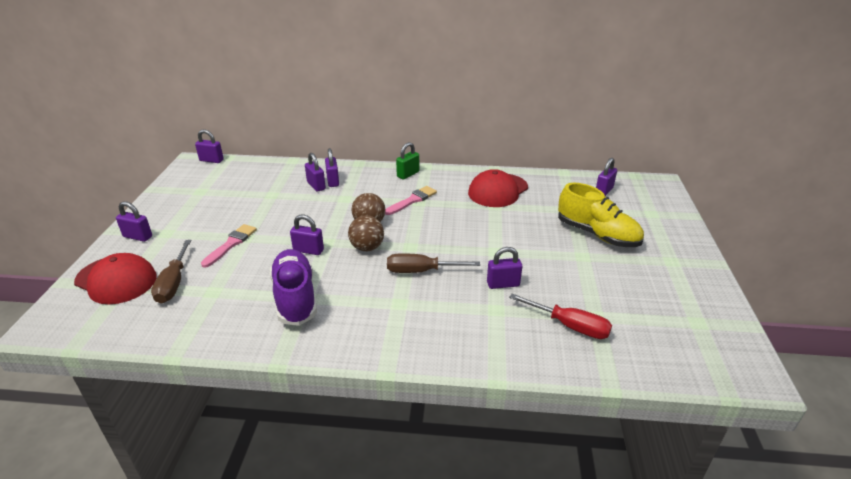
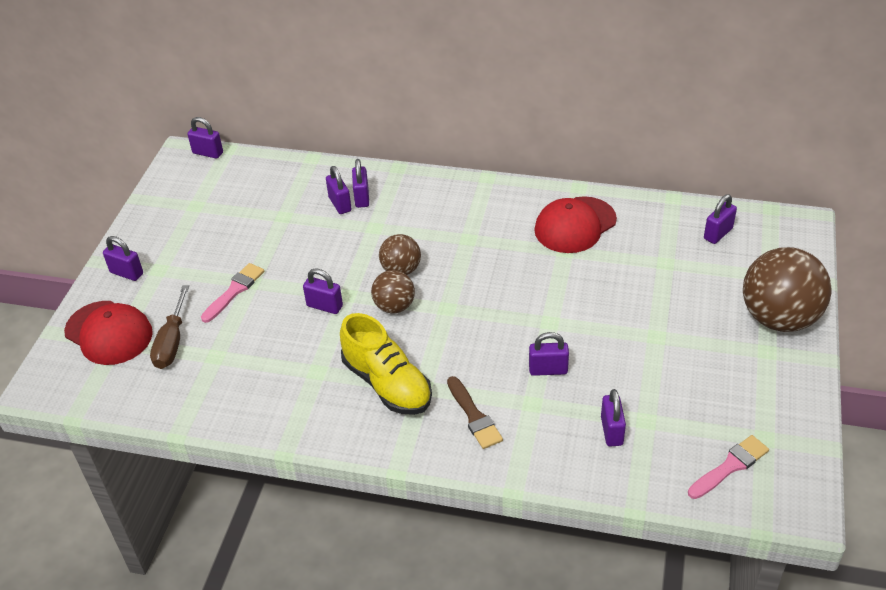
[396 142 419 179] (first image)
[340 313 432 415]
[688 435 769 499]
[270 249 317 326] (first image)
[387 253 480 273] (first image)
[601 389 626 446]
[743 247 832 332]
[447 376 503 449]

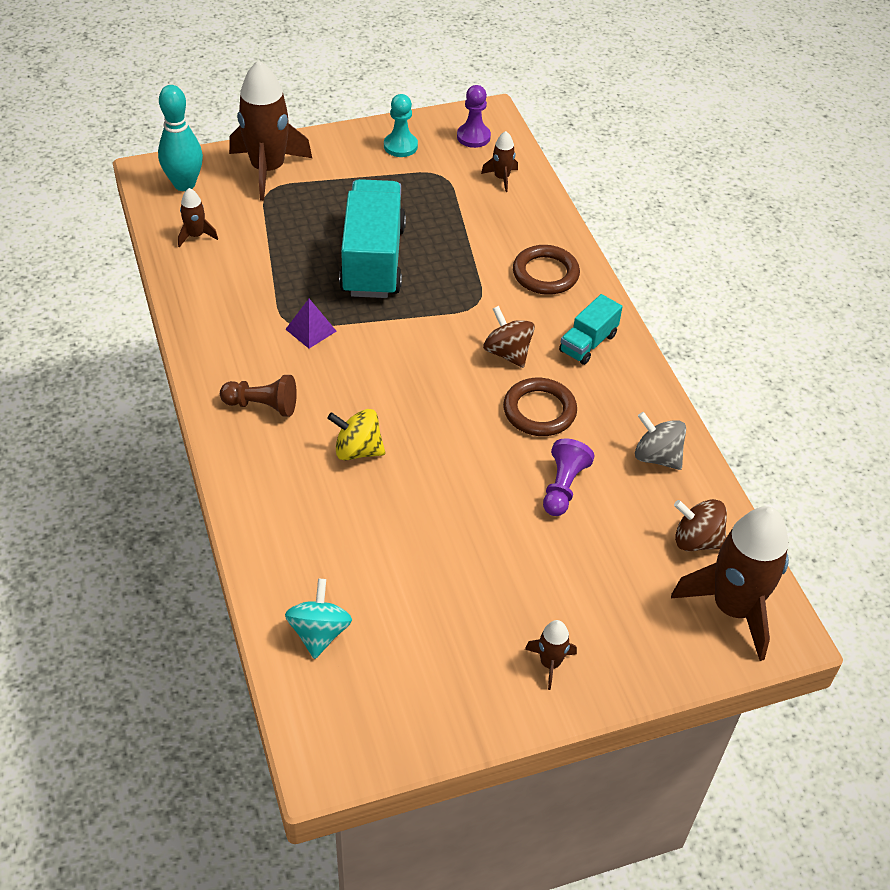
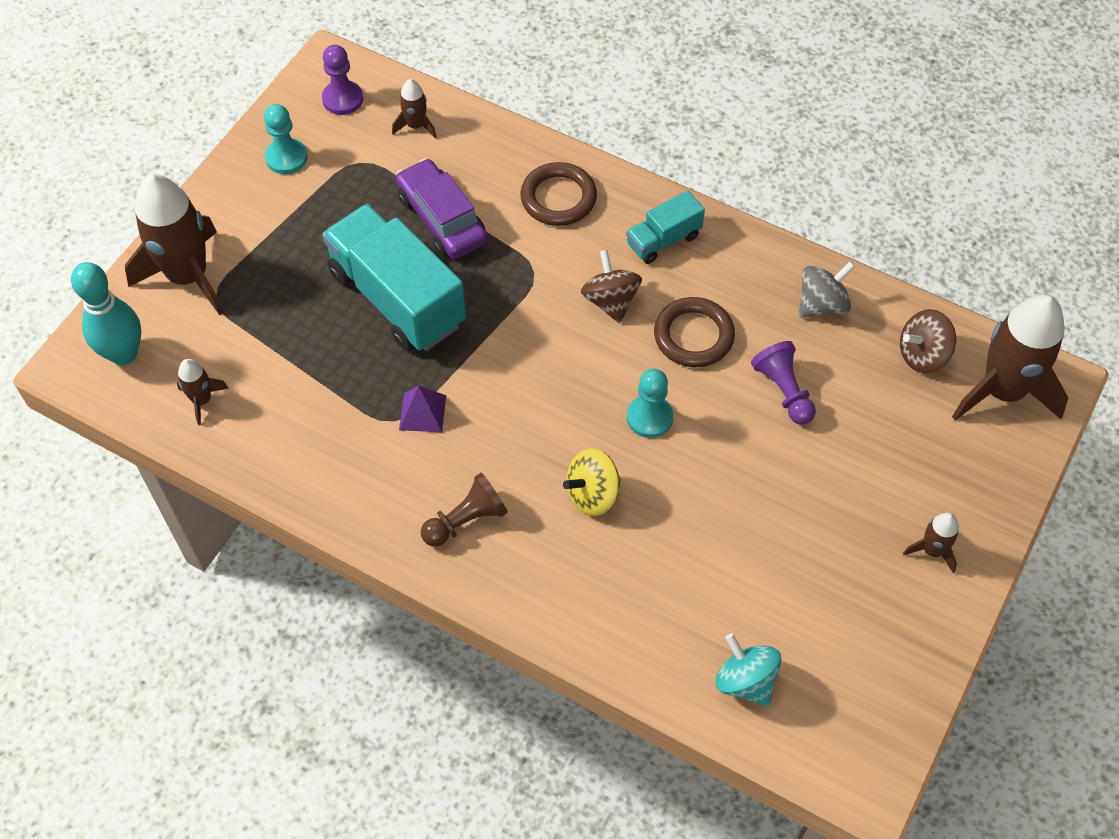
[626 190 705 264]
[581 250 642 323]
[799 261 856 318]
[396 158 488 259]
[627 369 673 438]

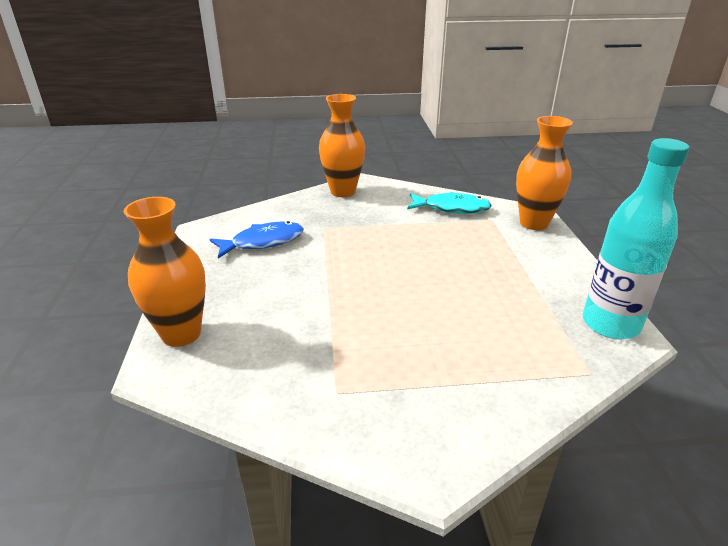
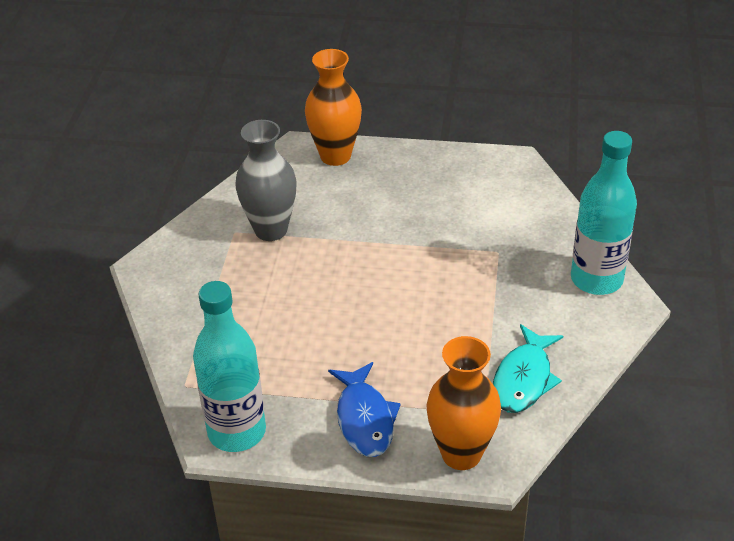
[571 131 637 295]
[328 362 401 457]
[235 120 297 241]

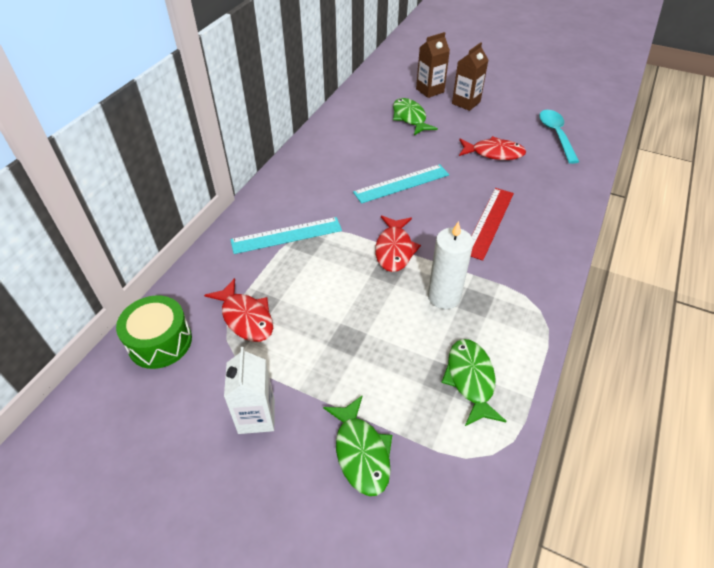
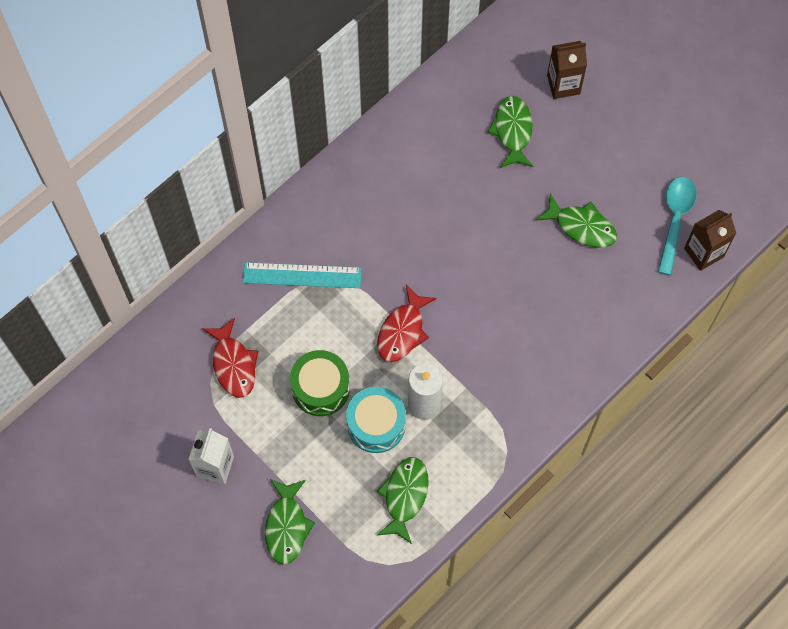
[684 210 736 271]
[535 193 617 248]
[353 164 449 204] (first image)
[471 188 514 261] (first image)
[290 350 350 416]
[346 387 406 453]

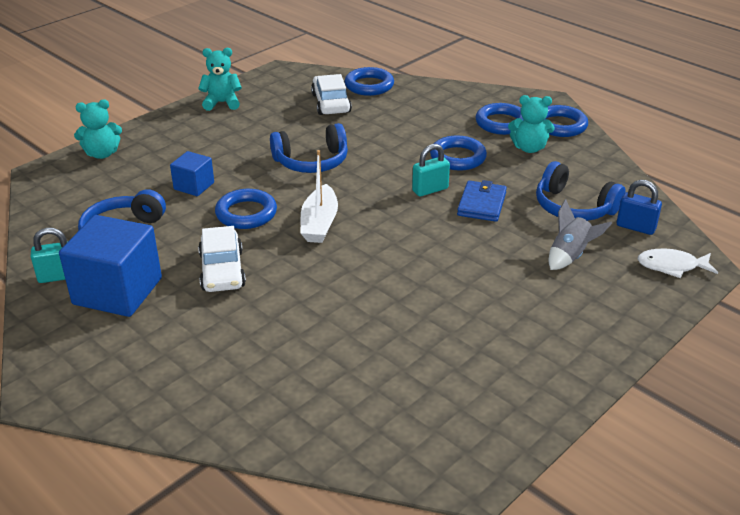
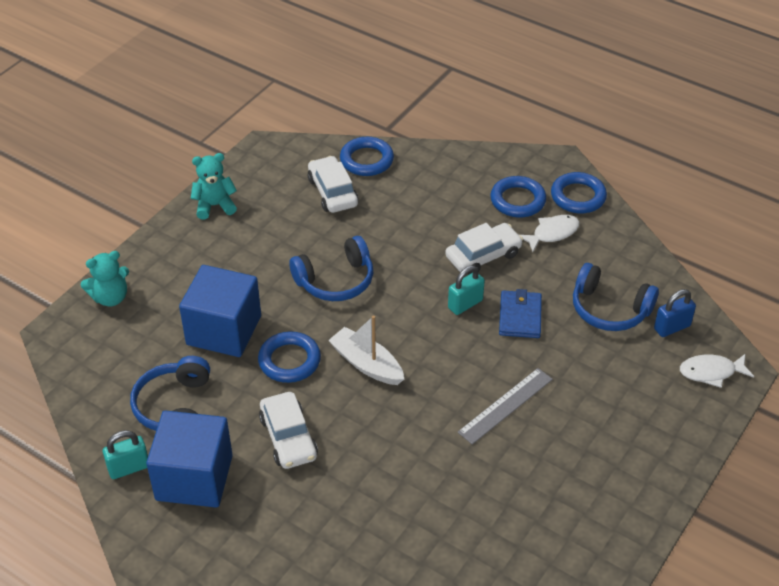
[520 215 579 252]
[445 223 523 275]
[328 316 404 385]
[179 265 261 357]
[654 289 696 337]
[548 199 612 270] (first image)
[458 368 553 444]

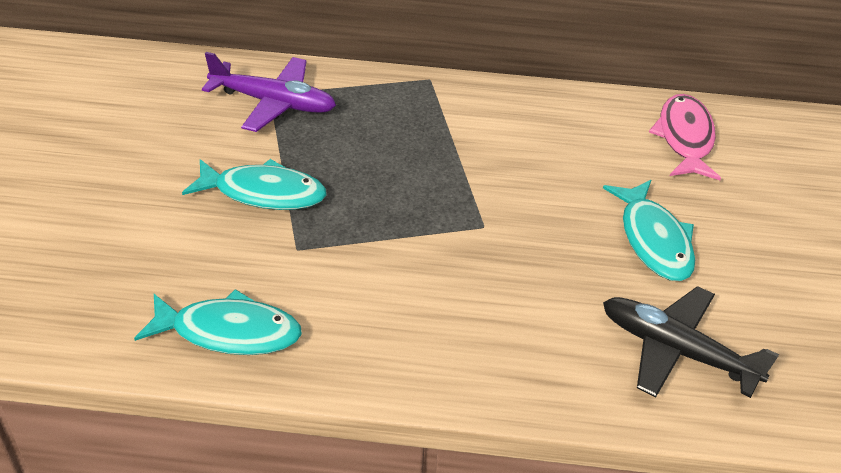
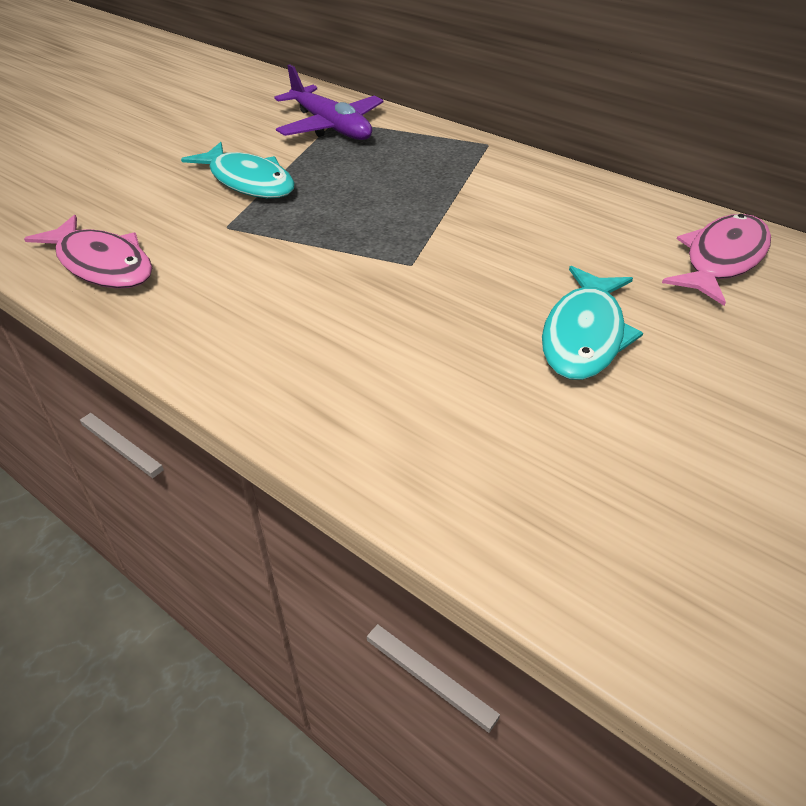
[603 286 779 398] (first image)
[24 215 152 289]

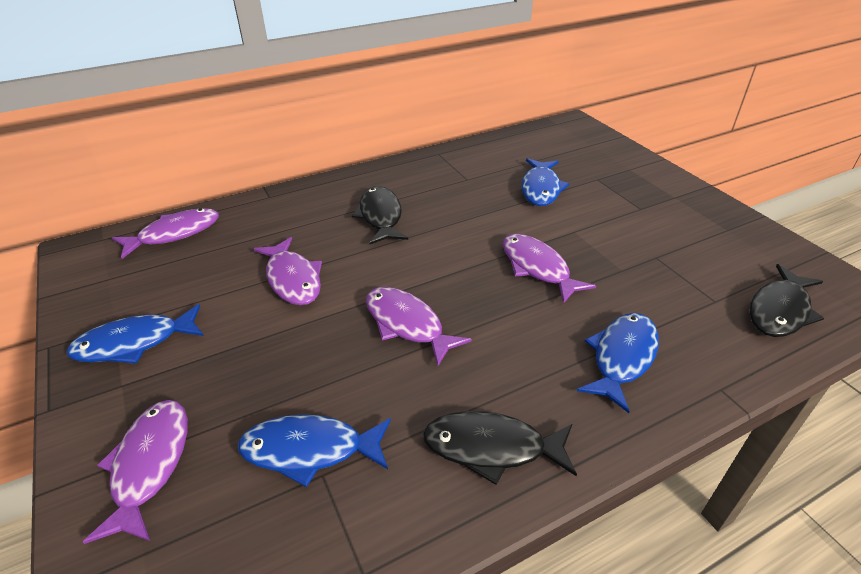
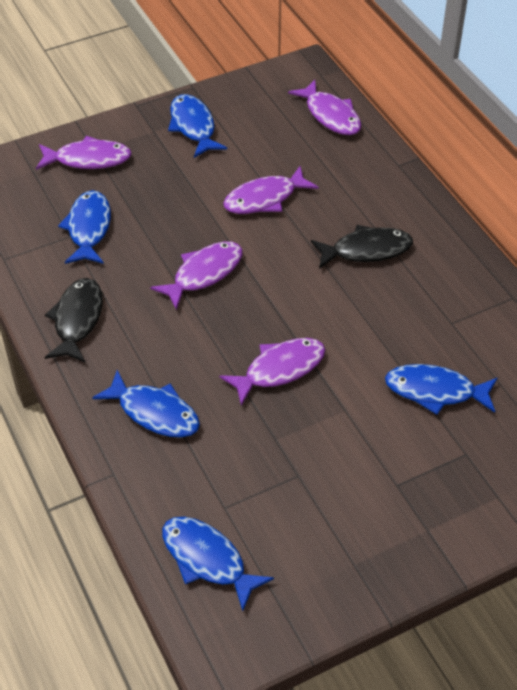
[162 517 274 611]

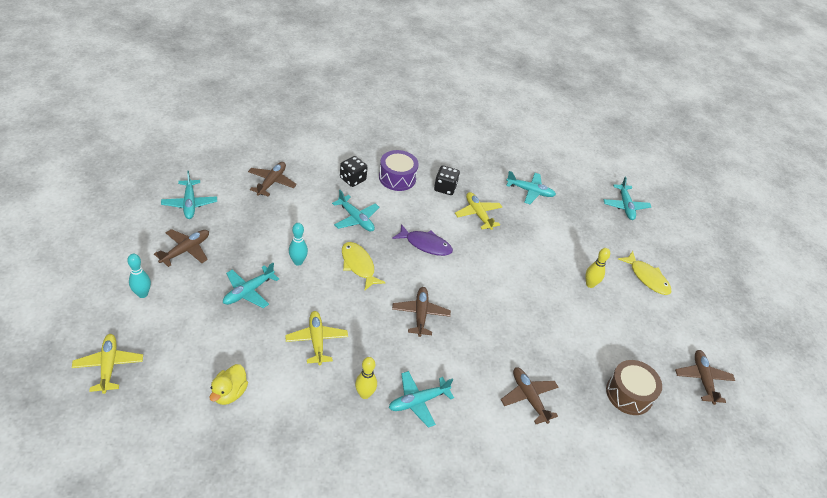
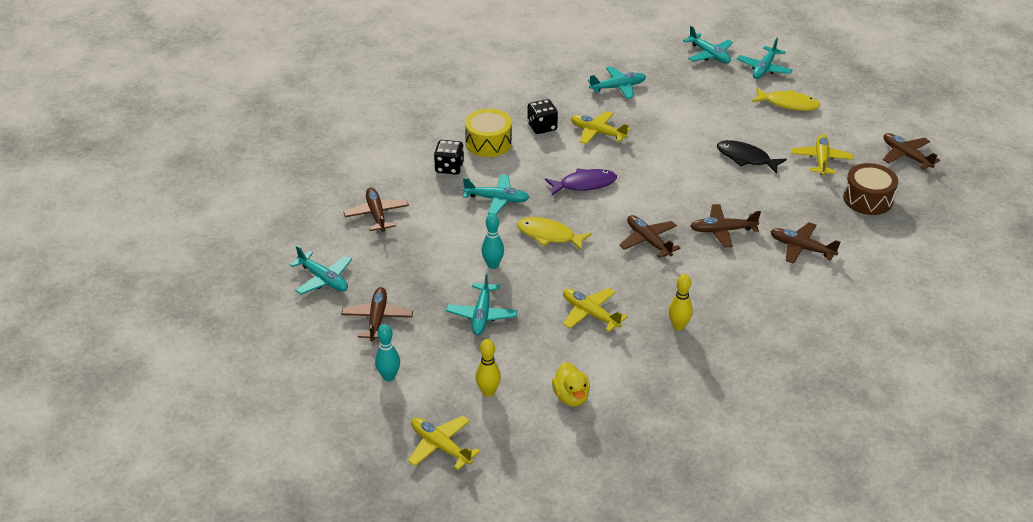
[465 109 512 157]
[476 339 501 397]
[737 38 793 79]
[791 134 854 175]
[717 140 787 174]
[690 204 761 248]

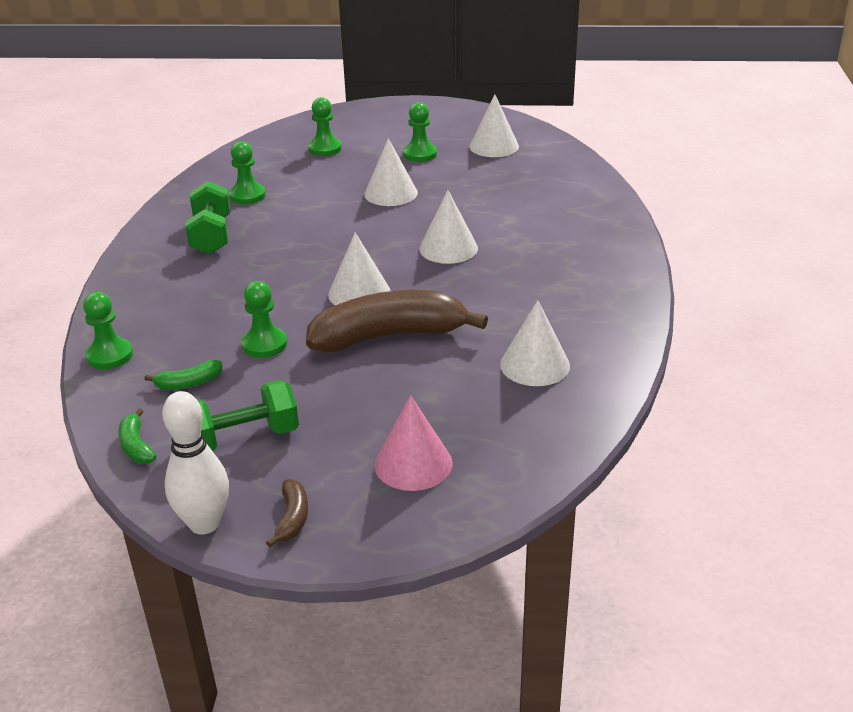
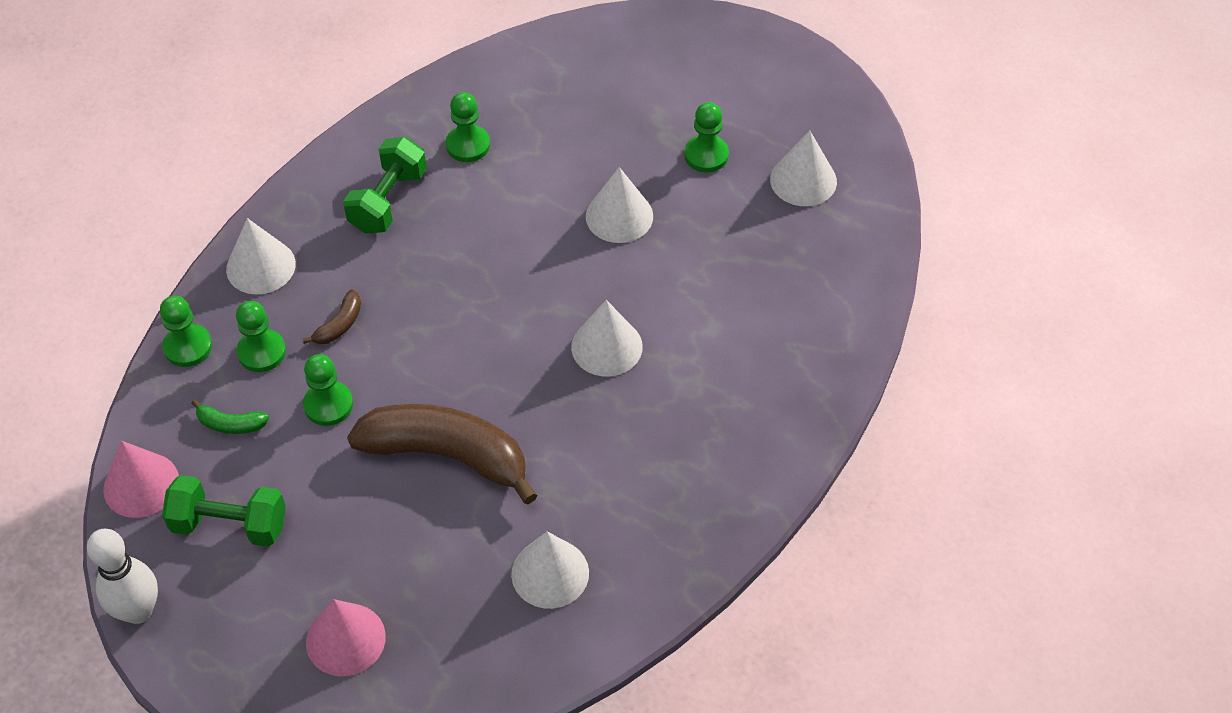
[236 301 286 372]
[226 218 296 295]
[103 441 179 518]
[302 289 361 344]

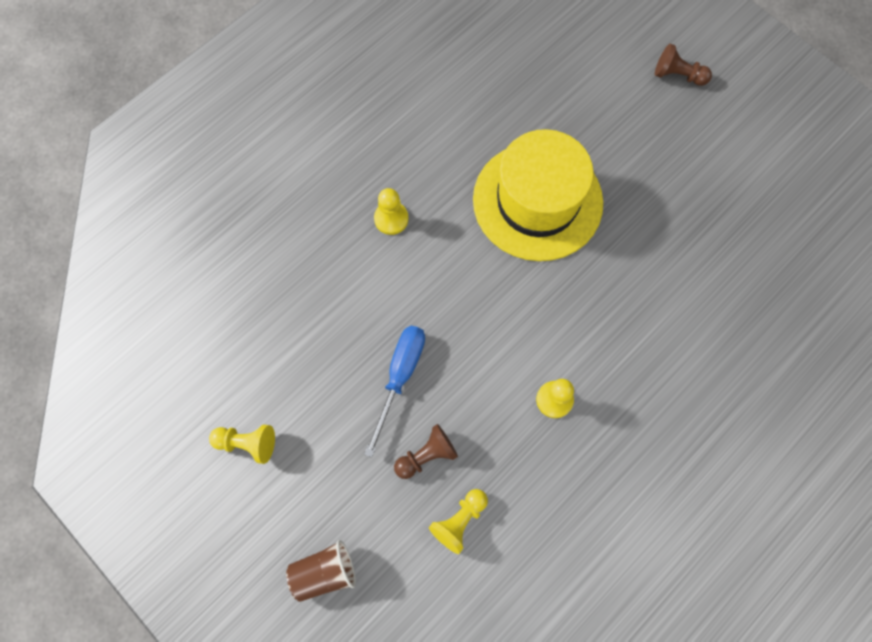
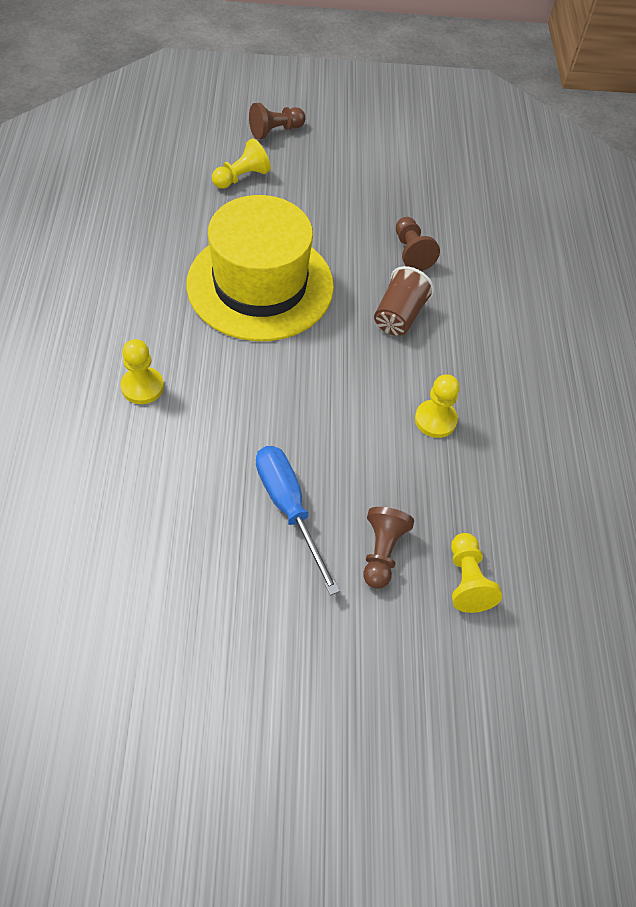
[212 138 271 189]
[374 266 434 336]
[396 217 440 271]

